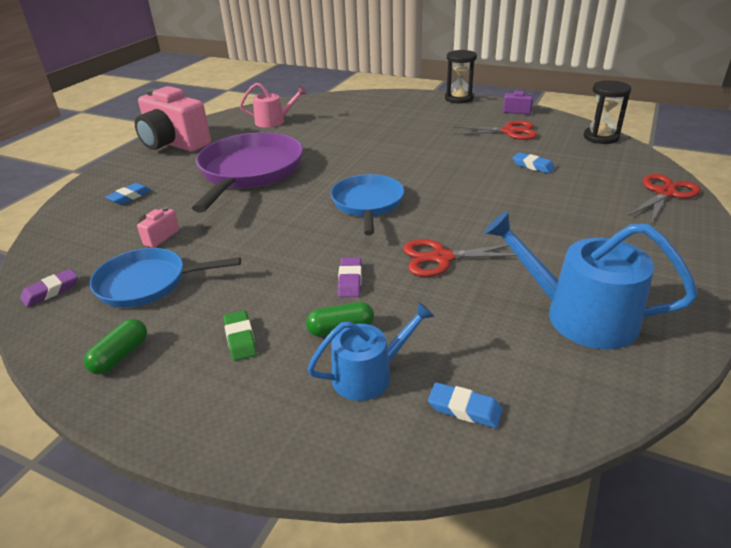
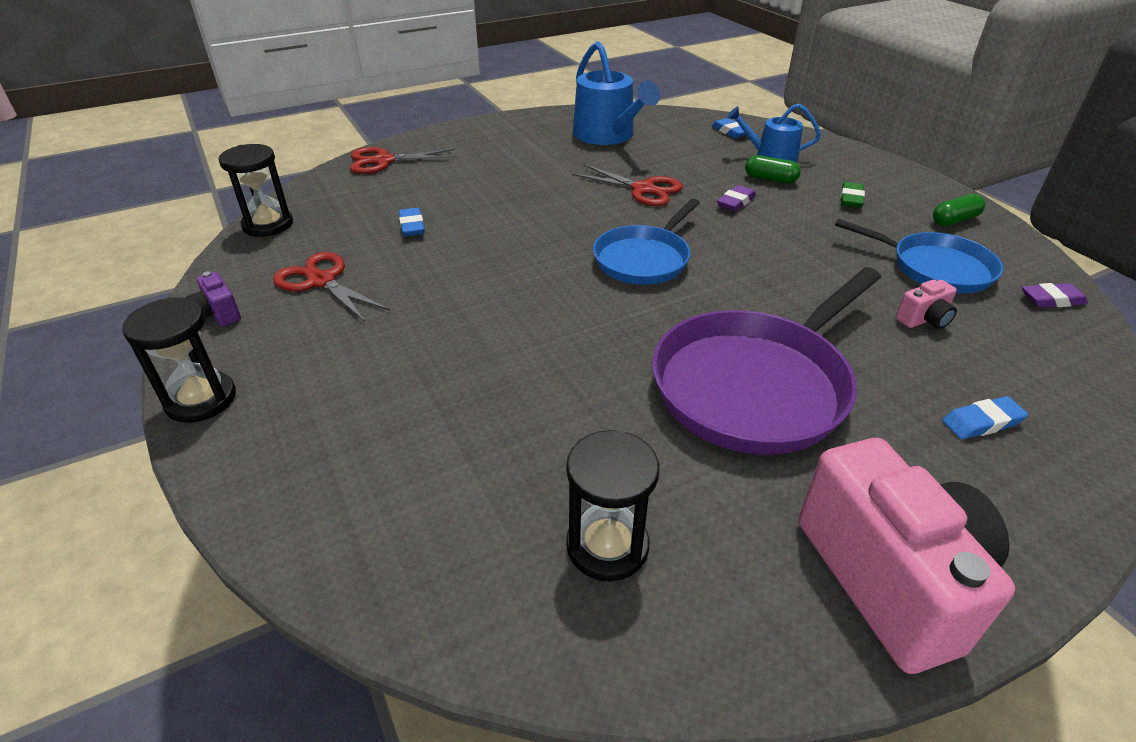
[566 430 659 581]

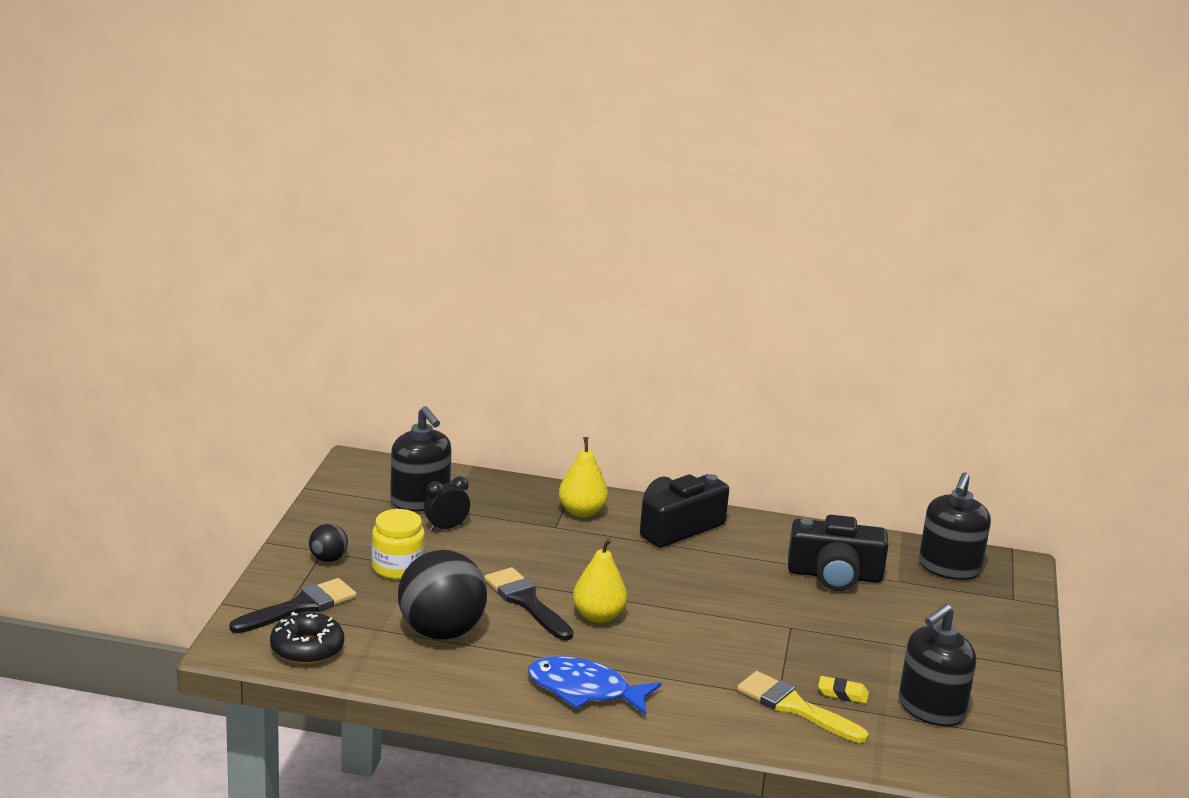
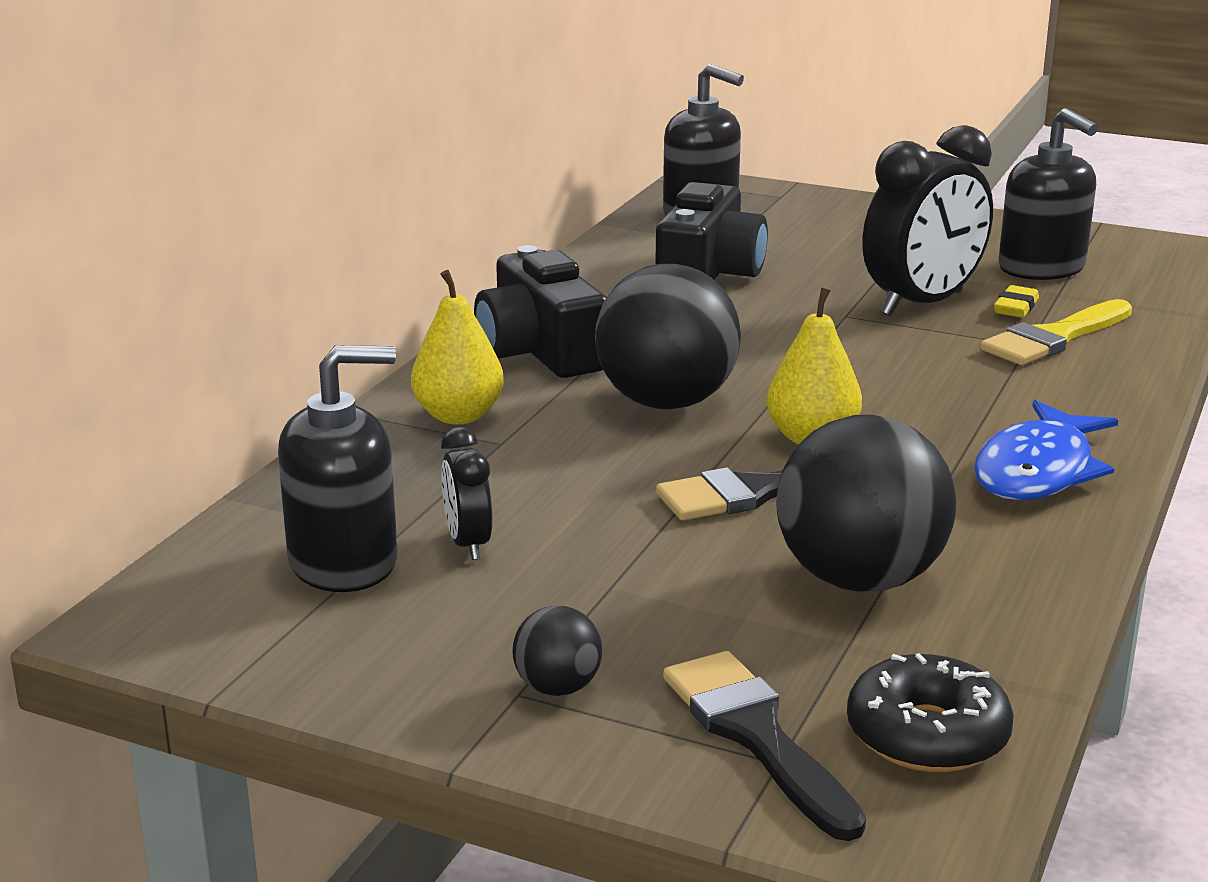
[372 509 425 580] (first image)
[862 125 993 316]
[595 264 741 409]

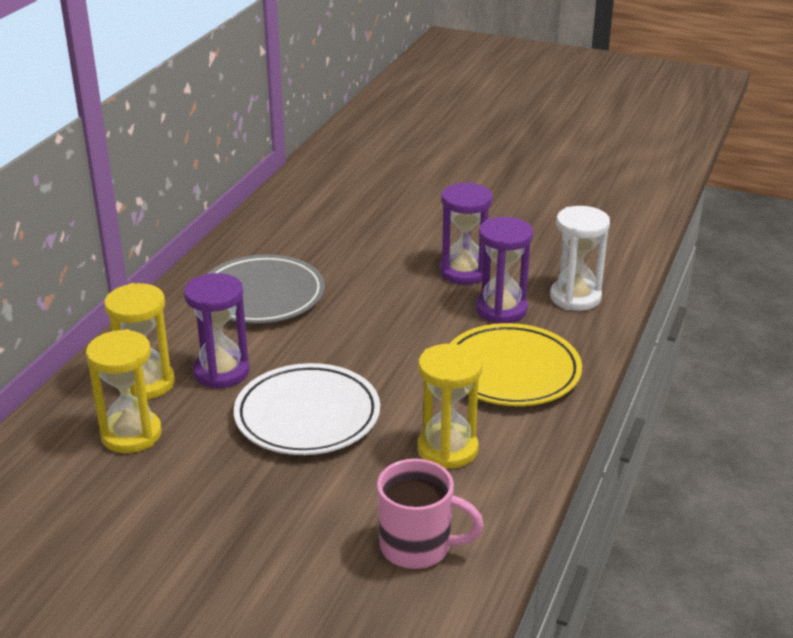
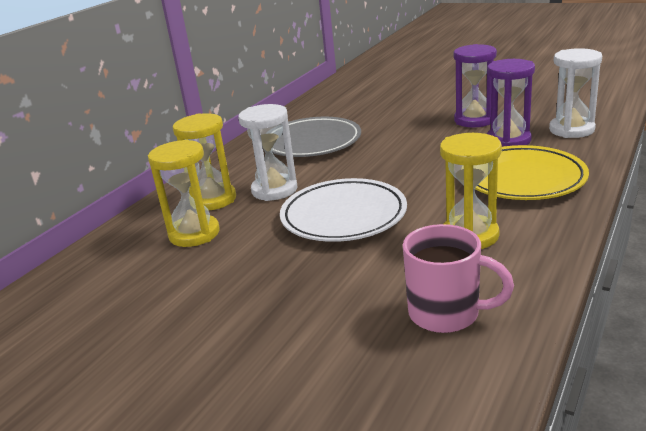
[238 104 298 201]

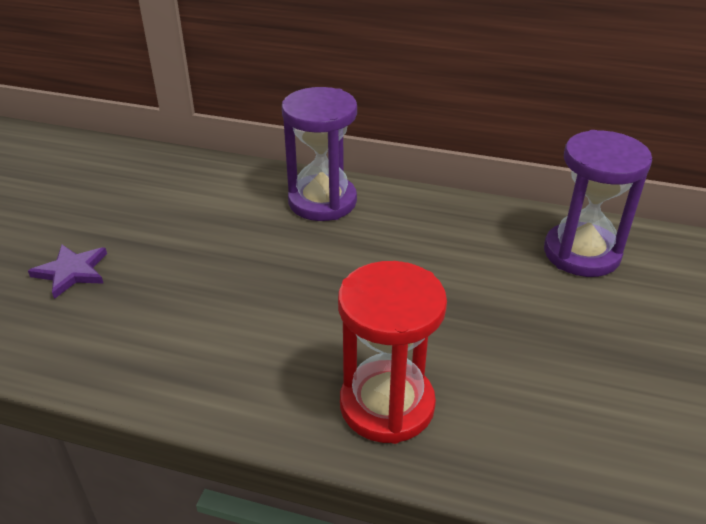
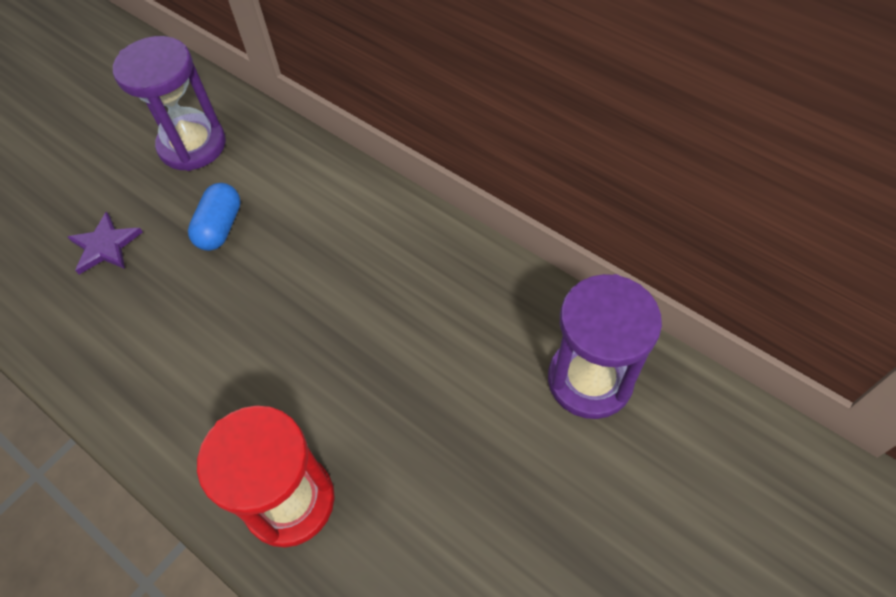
[113 36 226 171]
[188 183 241 251]

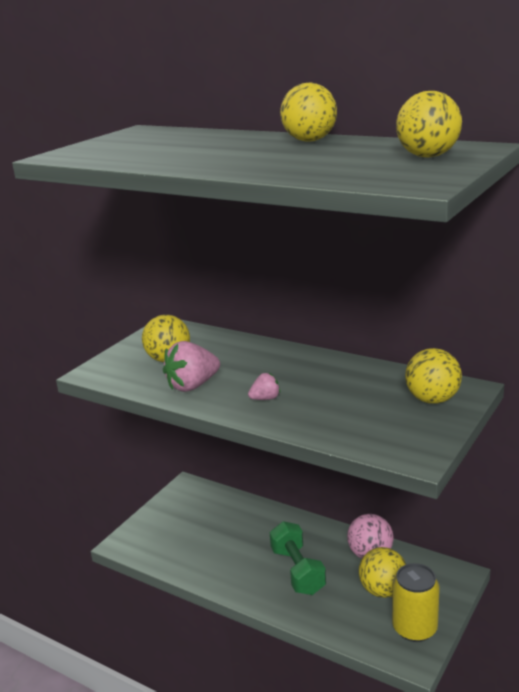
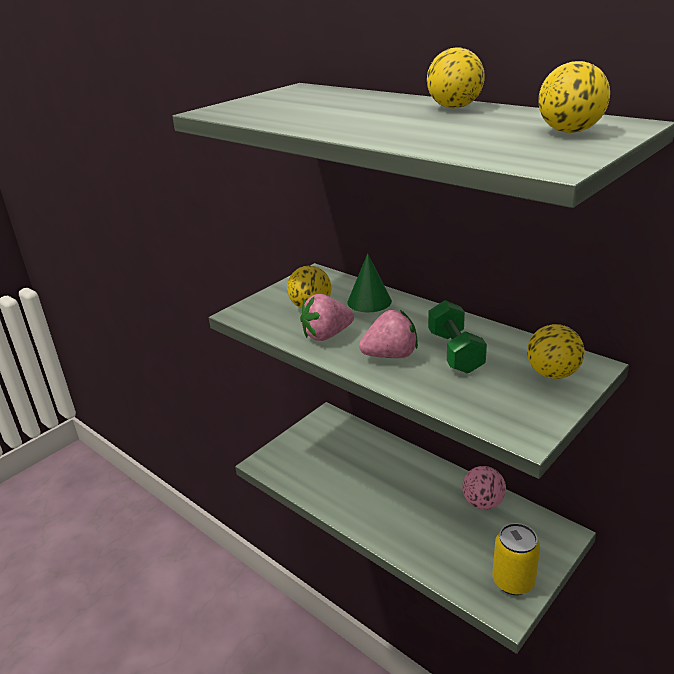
[359 310 418 358]
[428 300 487 374]
[359 547 406 598] (first image)
[347 253 392 313]

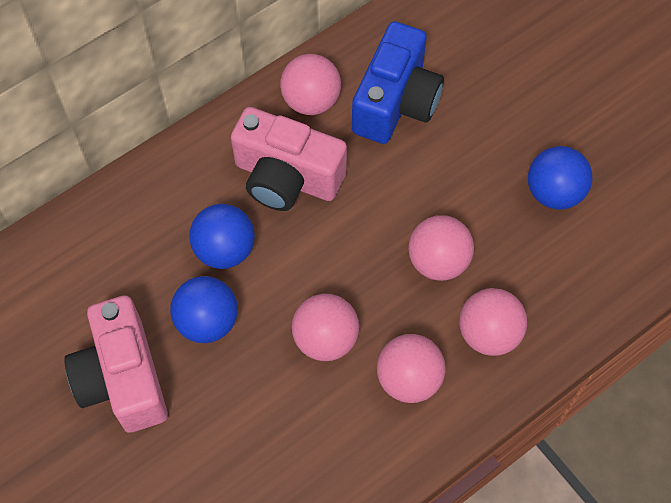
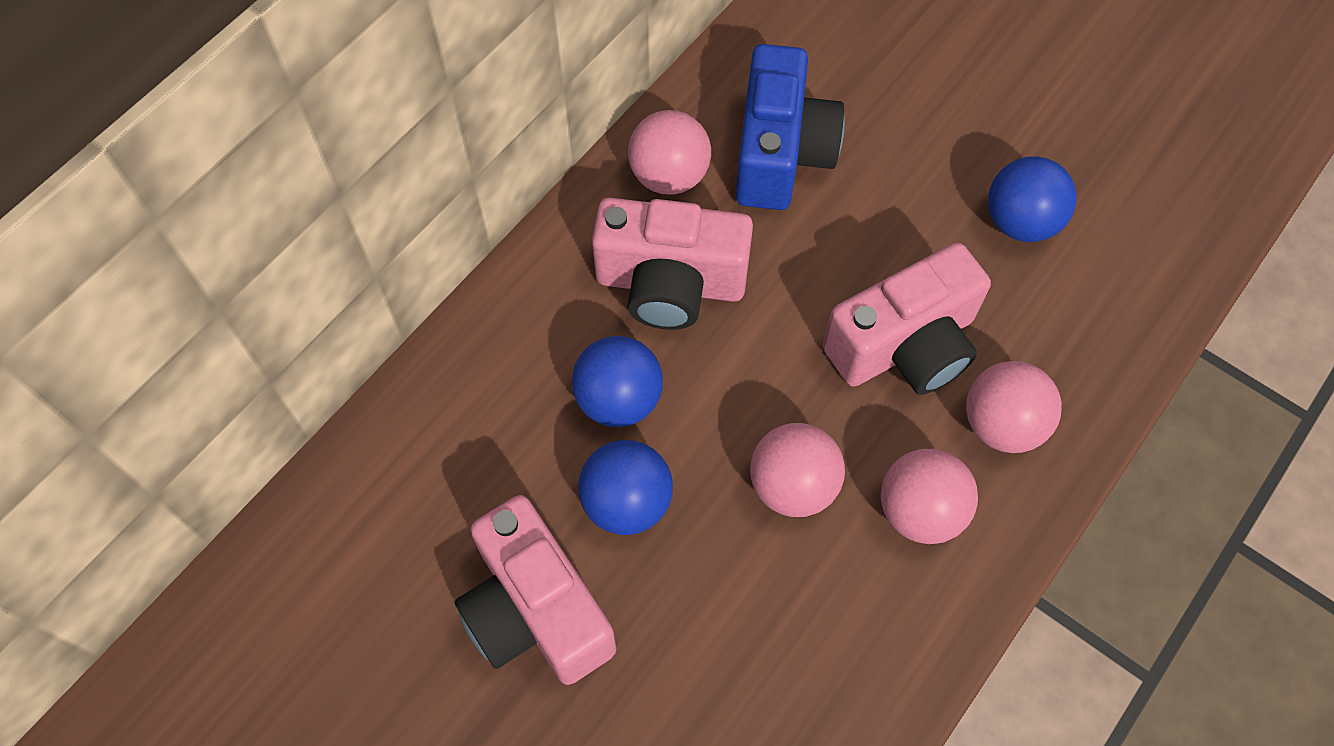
[823 243 991 395]

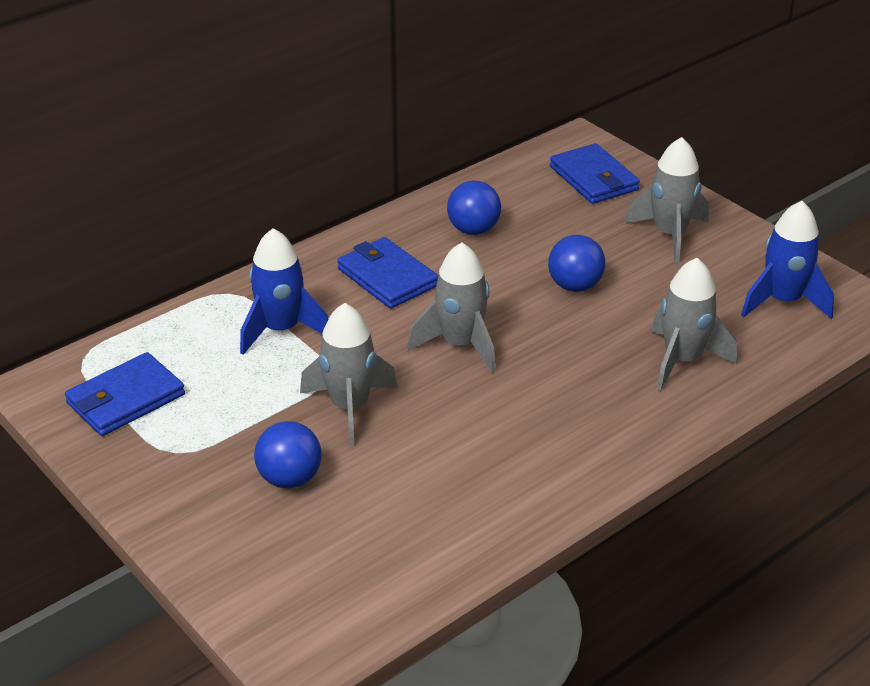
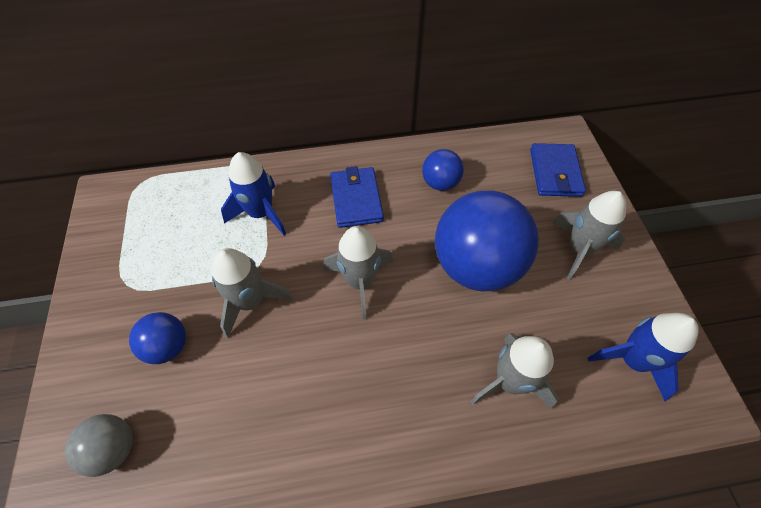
[435 191 539 291]
[65 352 185 436] (first image)
[65 414 132 477]

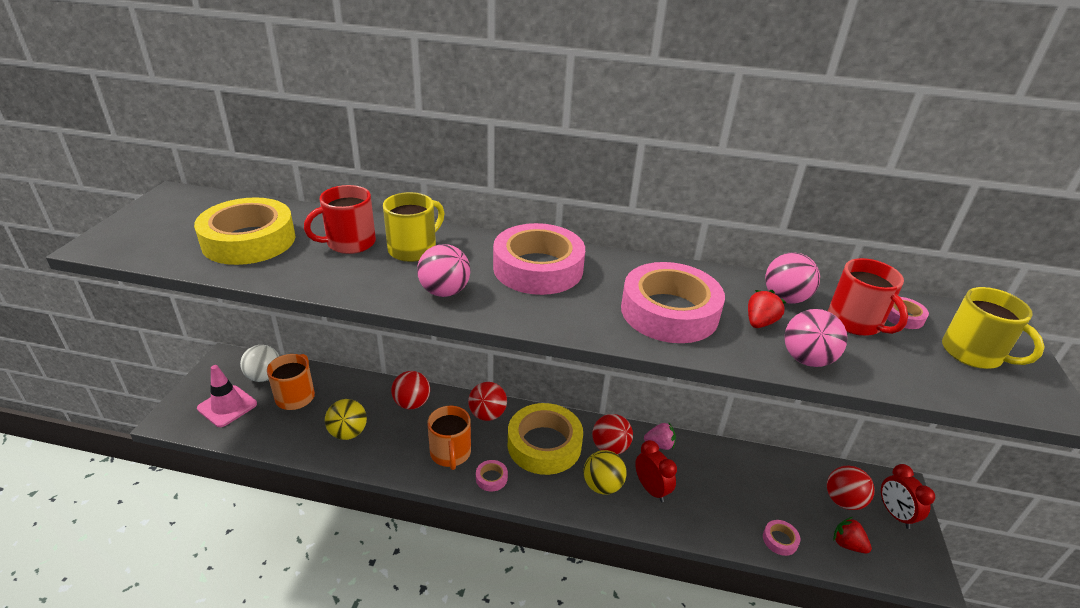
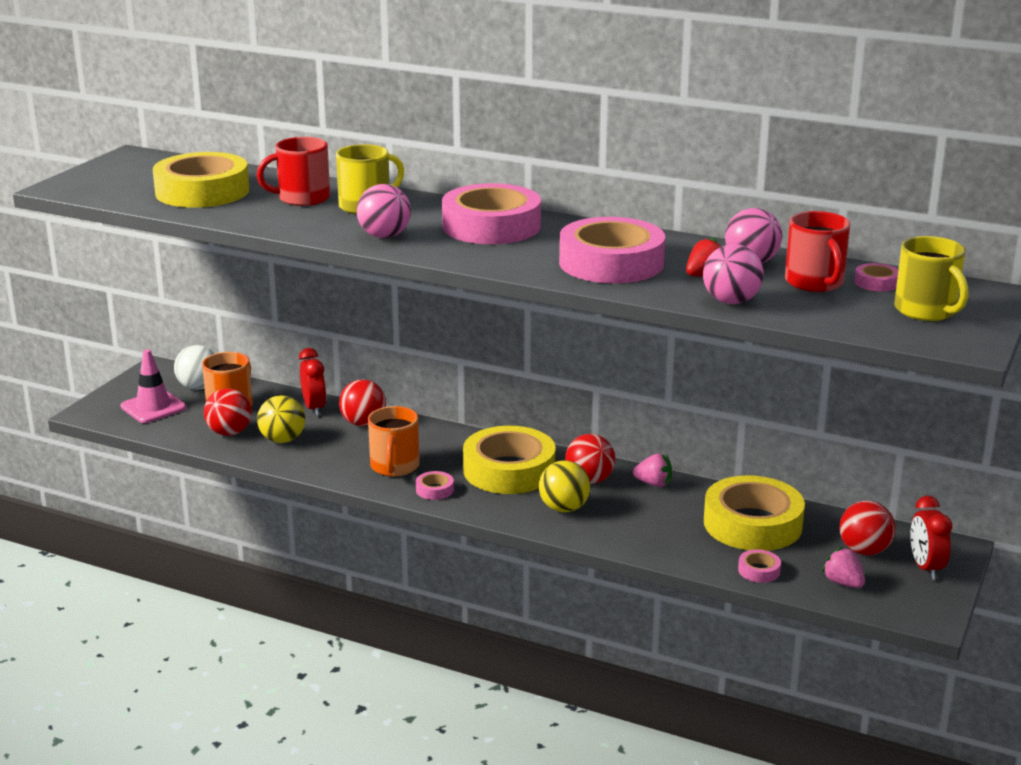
[204 388 252 436]
[299 348 326 416]
[822 547 865 588]
[704 475 805 551]

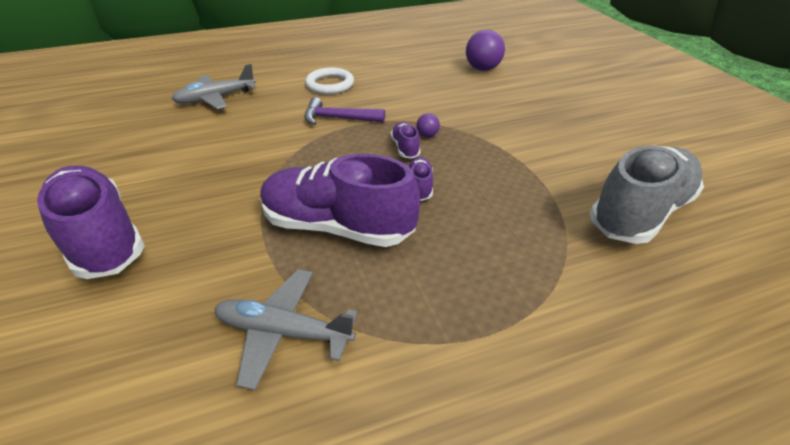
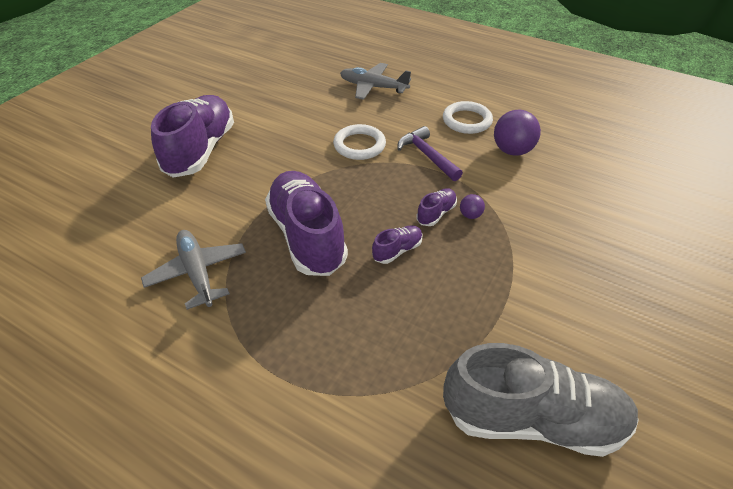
[494 110 541 156]
[333 124 386 160]

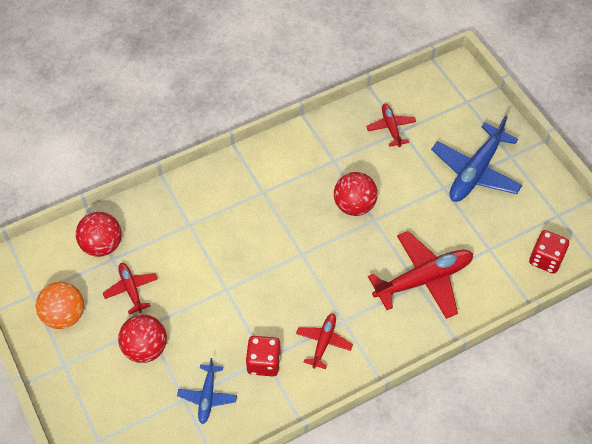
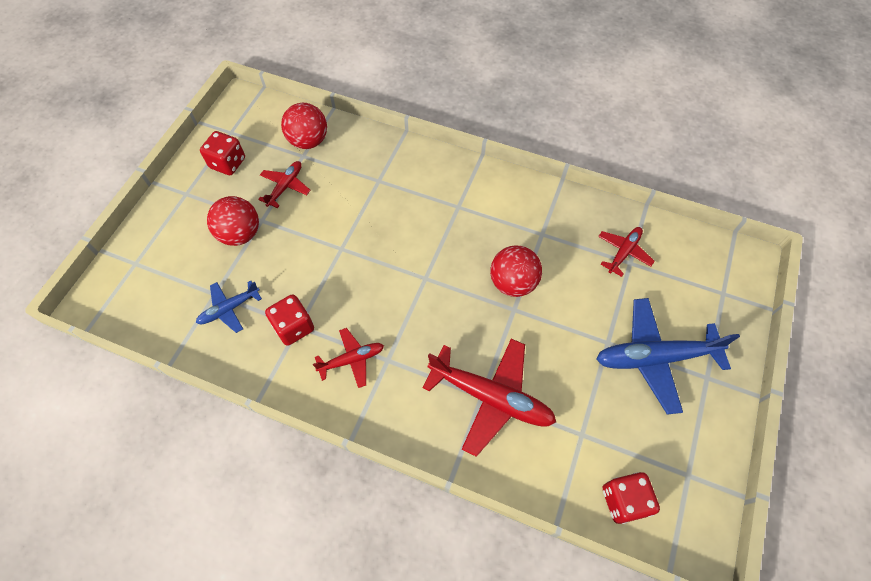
[200 131 245 175]

